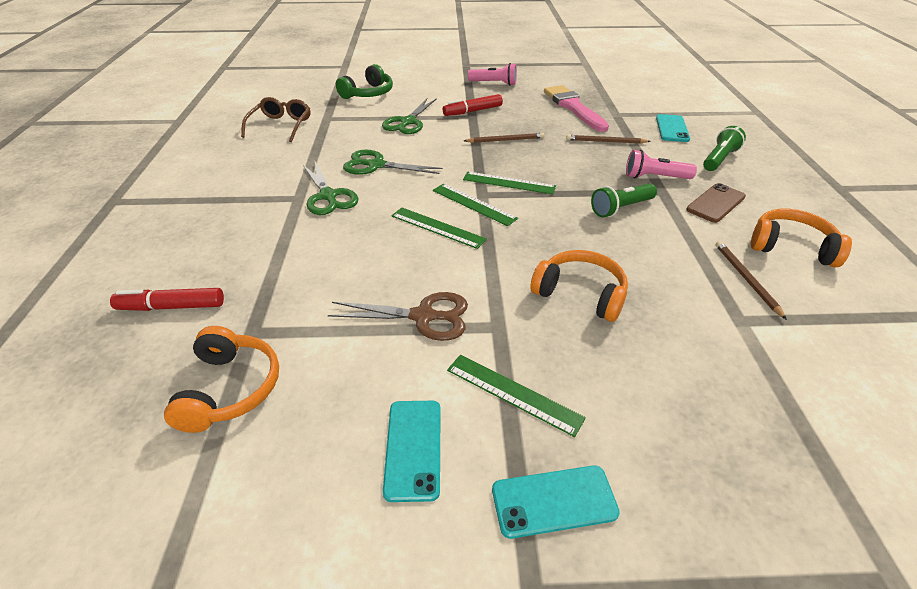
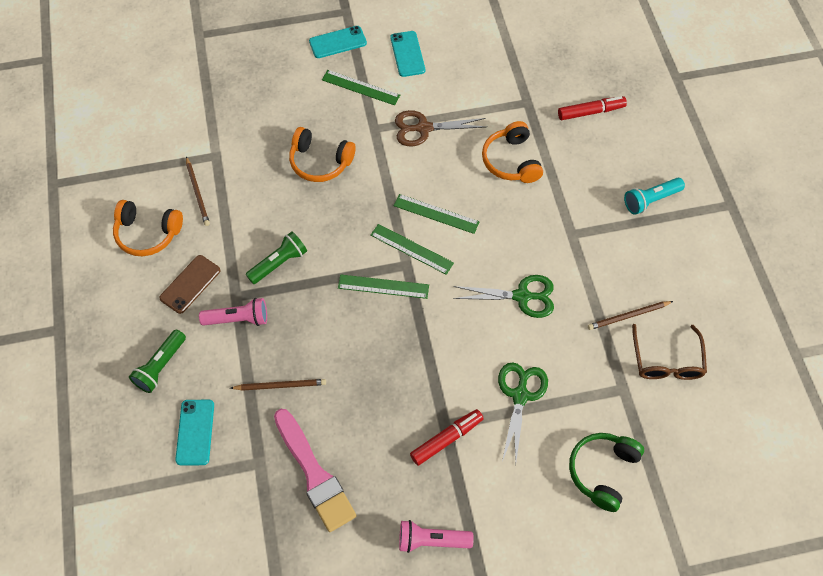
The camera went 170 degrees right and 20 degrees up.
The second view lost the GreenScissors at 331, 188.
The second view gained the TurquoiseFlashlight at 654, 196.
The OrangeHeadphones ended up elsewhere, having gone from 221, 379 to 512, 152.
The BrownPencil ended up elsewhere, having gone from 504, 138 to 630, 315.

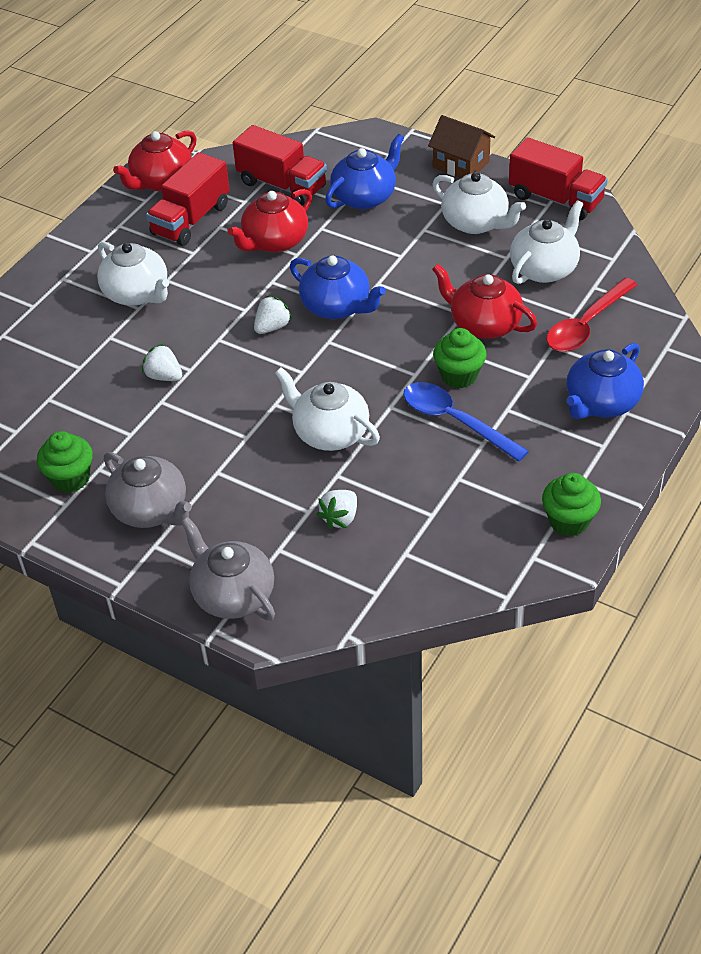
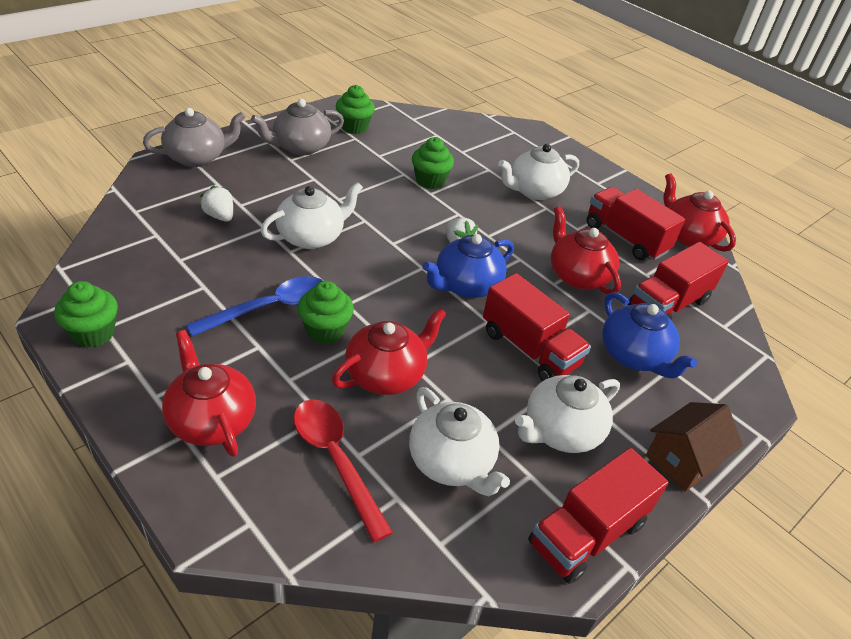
The camera went 100 degrees right and 5 degrees down.
The second view gained the RedTruck at 537, 327.
Where the WhiteStrawberry stood at 162, 362, the GreenCupcake came to stand at 433, 163.
What was the BlueTeapot at 605, 381 turned into the RedTeapot at 209, 393.

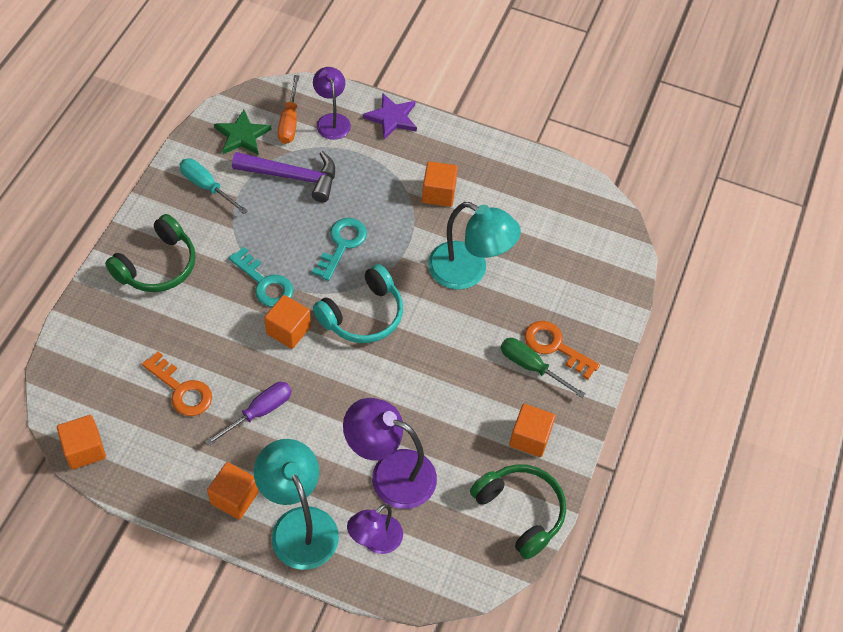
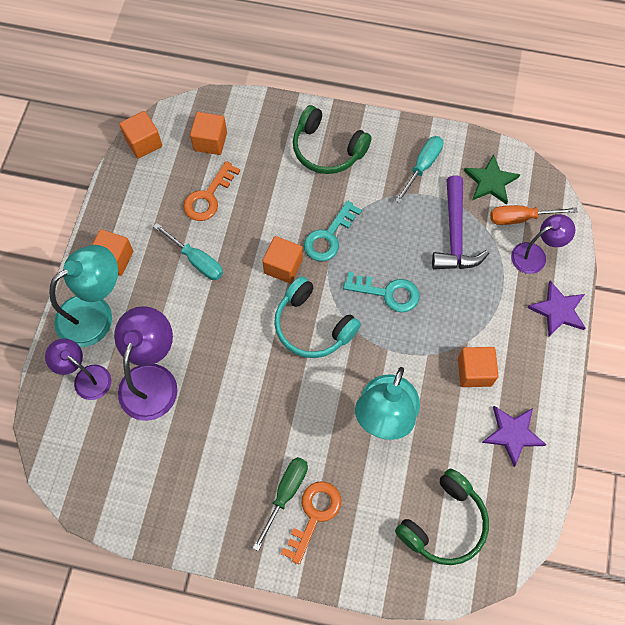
The camera went 85 degrees right and 10 degrees up.
The second view gained the PurpleStar at 514, 436.
The GreenHeadphones ended up elsewhere, having gone from 518, 511 to 442, 517.
The OrangeCube ended up elsewhere, having gone from 532, 430 to 208, 133.
What was the PurpleScrewdriver at 248, 414 turned into the TurquoiseScrewdriver at 188, 251.

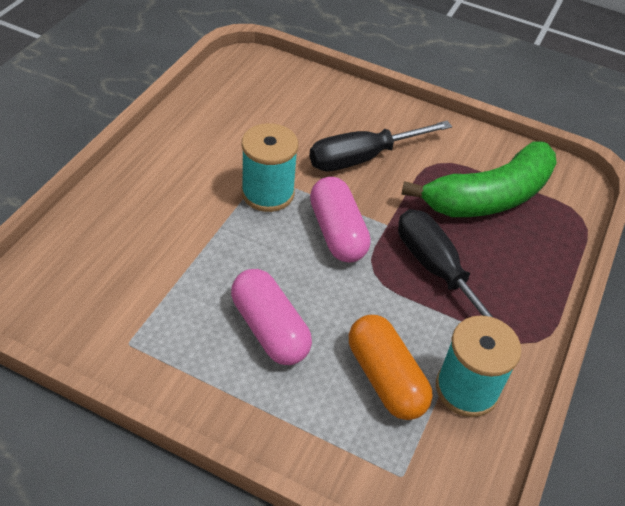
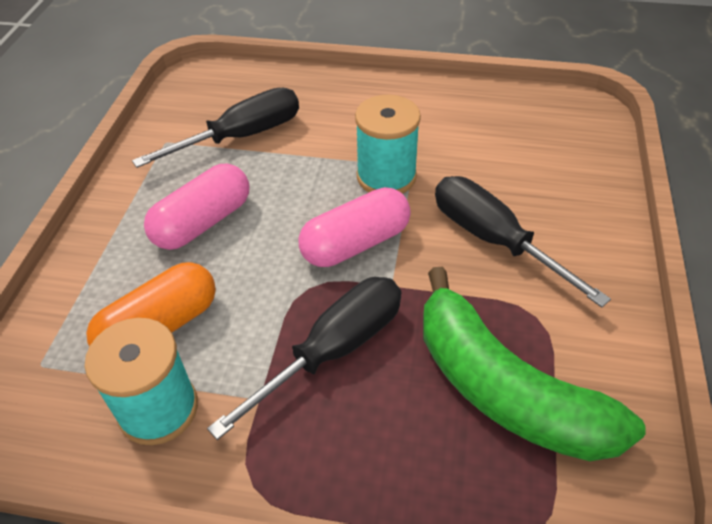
The camera went 80 degrees right and 0 degrees up.
The second view gained the BlackScrewdriver at 215, 127.

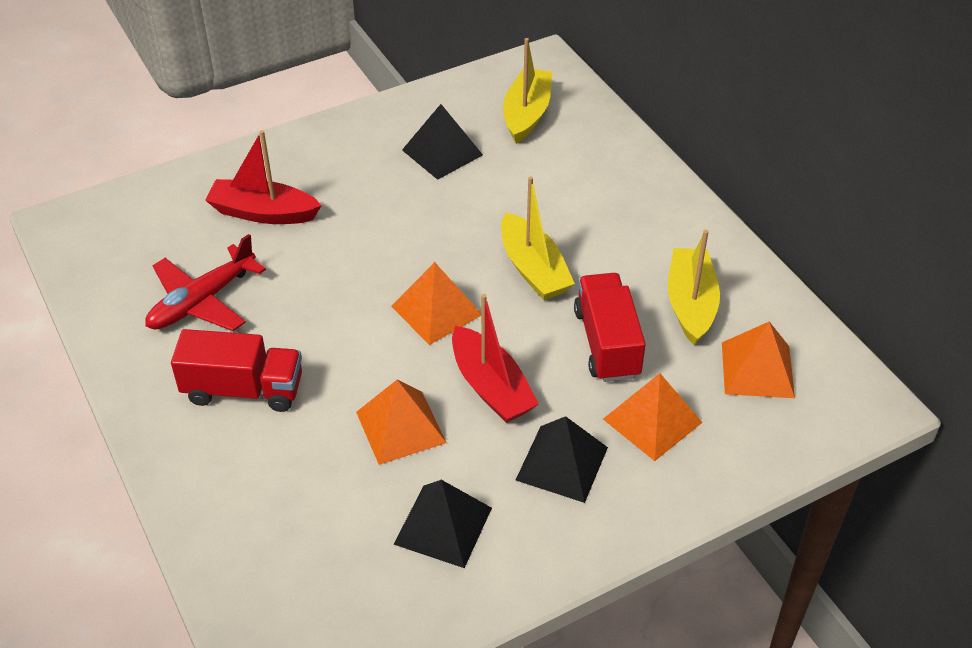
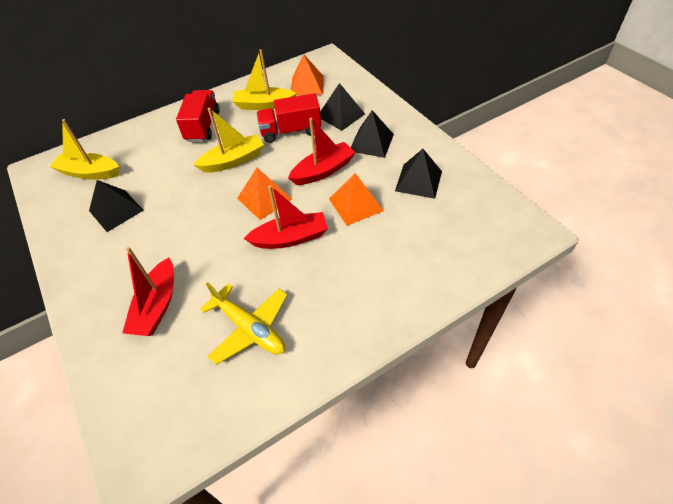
The camera went 90 degrees left and 5 degrees up.
The second view gained the RedBoat at 286, 217.
The RedTruck ended up elsewhere, having gone from 236, 370 to 198, 116.
What was the RedPlane at 205, 282 turned into the YellowPlane at 243, 323.
What was the OrangePyramid at 653, 417 turned into the BlackPyramid at 342, 107.

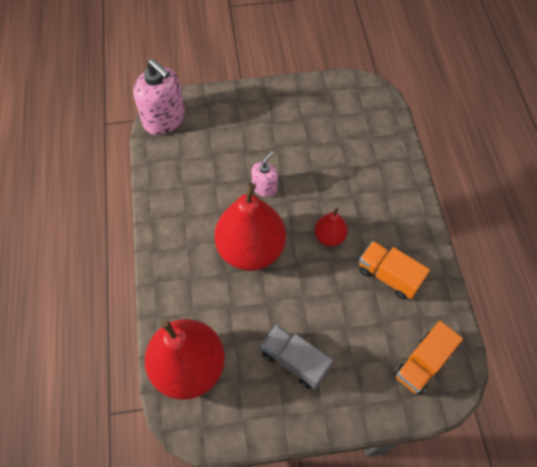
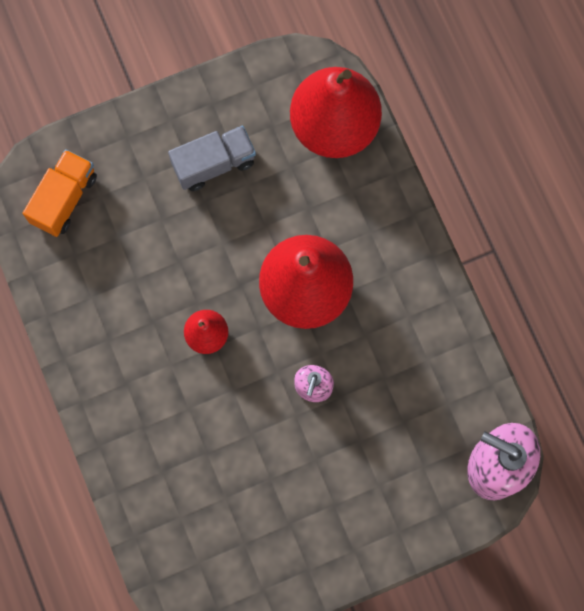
The camera went 165 degrees right and 15 degrees up.
The second view lost the OrangeTruck at 394, 270.
The GreyTruck at 297, 357 ended up facing another way, 45 degrees counterclockwise from before.

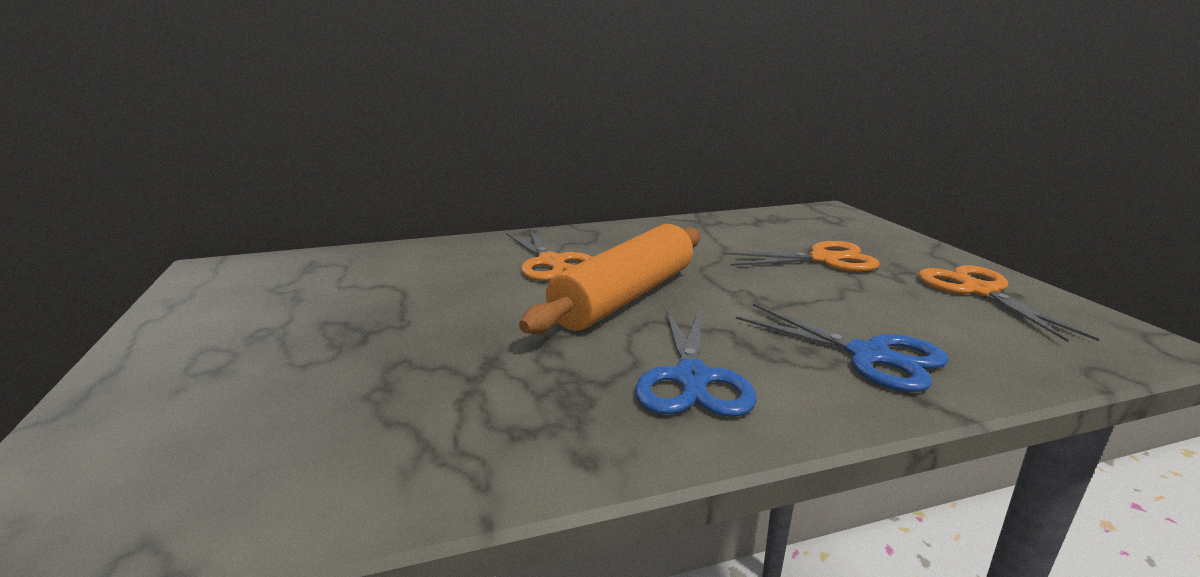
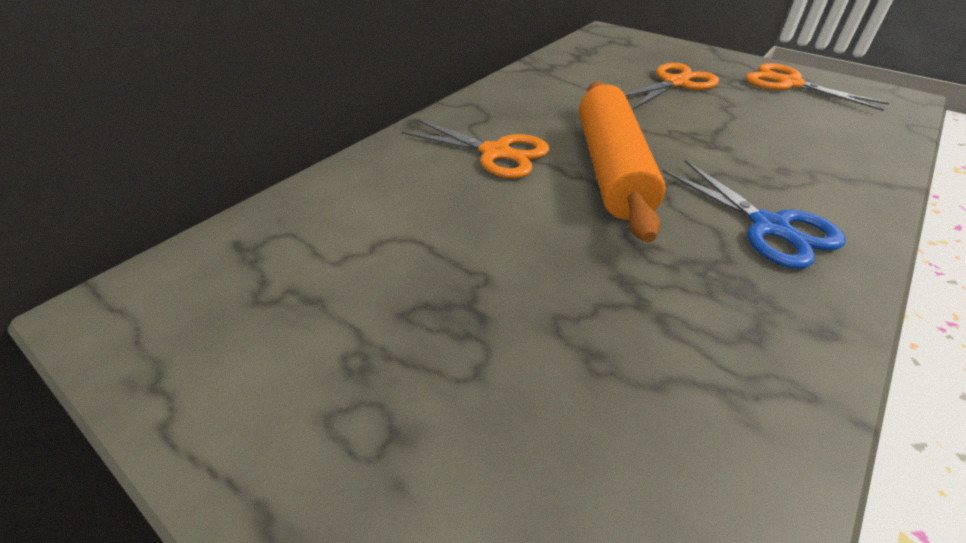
The camera went 35 degrees left and 20 degrees up.
The second view lost the BlueScissors at 842, 348.

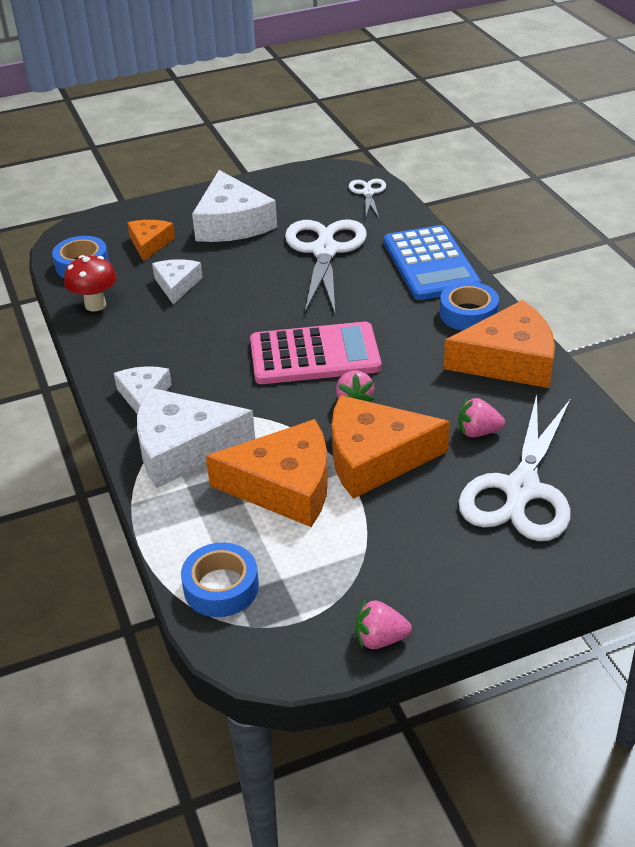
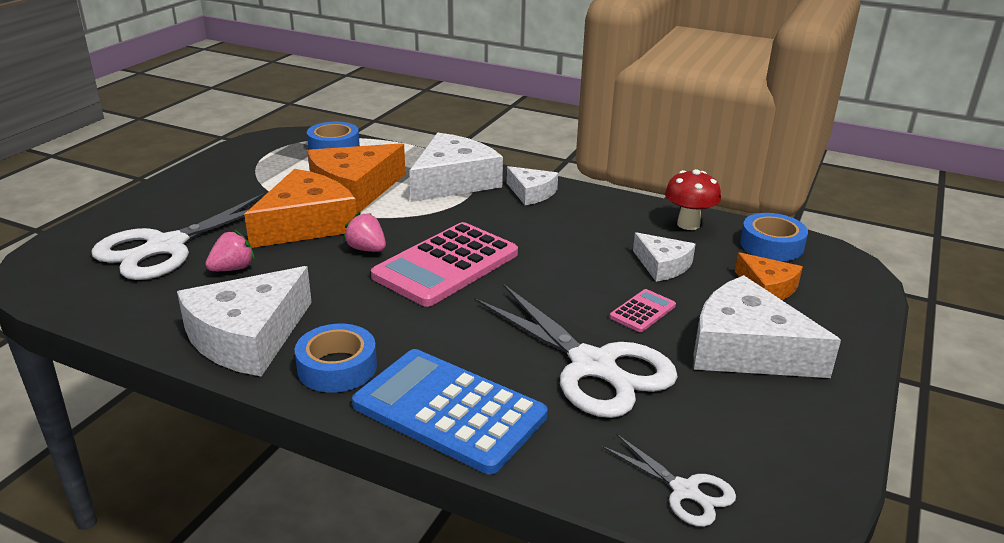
The camera went 135 degrees right and 10 degrees down.
The second view lost the PinkStrawberry at 383, 623.
The second view gained the PinkCalculator at 643, 310.
What was the OrangeCheese at 499, 344 turned into the WhiteCheese at 244, 321.
The WhiteScissors at 514, 467 ended up facing another way, 120 degrees counterclockwise from before.

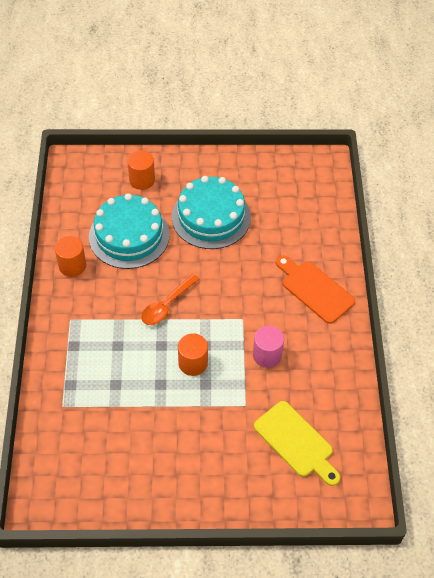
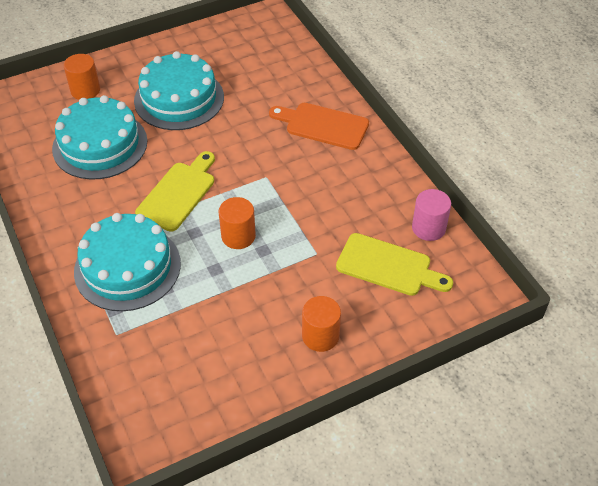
The camera went 25 degrees left and 5 degrees down.
The second view gained the TurquoiseCake at 127, 262.
The OrangeCylinder ended up elsewhere, having gone from 70, 256 to 321, 324.
The PinkCylinder ended up elsewhere, having gone from 268, 347 to 431, 215.
Where the OrangeSpoon stood at 170, 299, the YellowCuttingBoard came to stand at 175, 191.

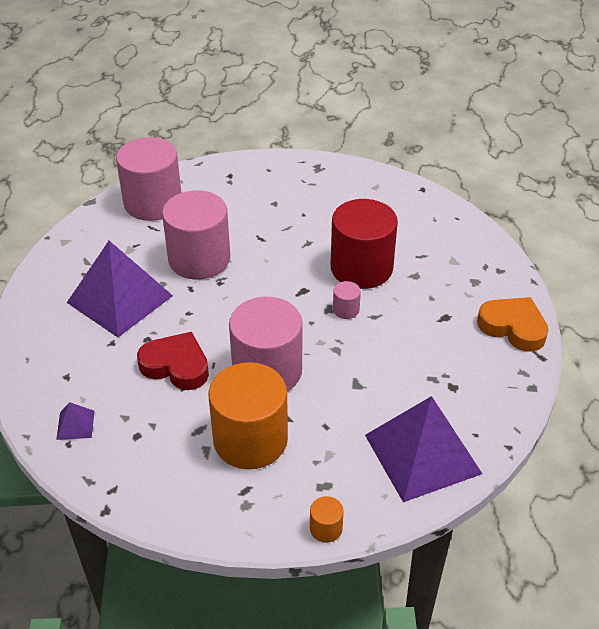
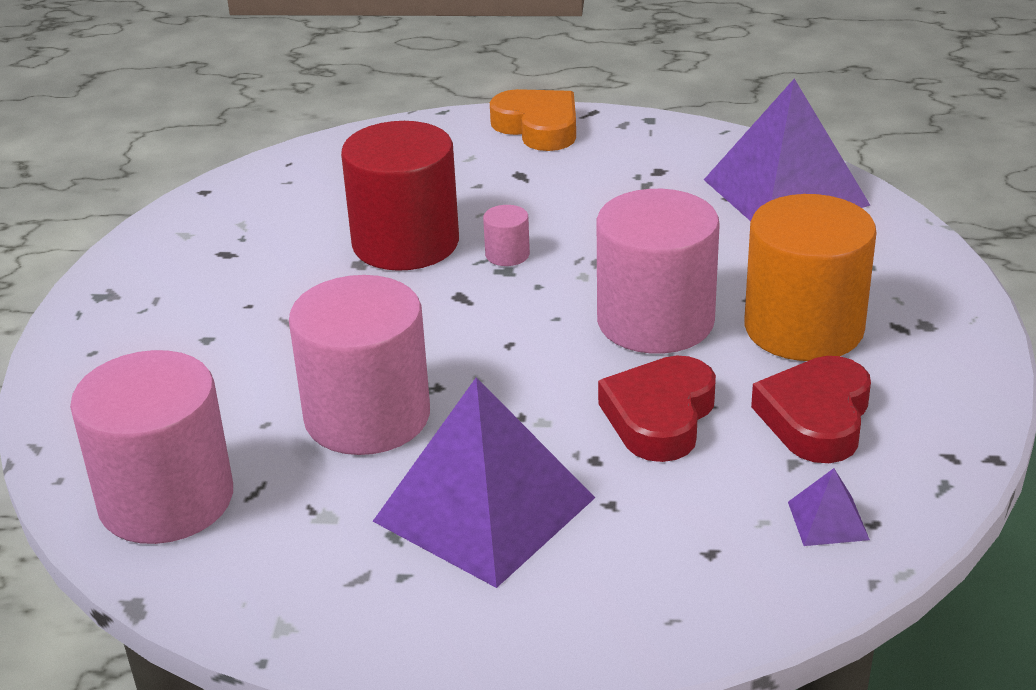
The camera went 90 degrees left and 10 degrees down.
The second view lost the OrangeCylinder at 327, 519.
The second view gained the RedHeart at 811, 409.
The OrangeHeart at 513, 324 ended up facing another way, 105 degrees clockwise from before.

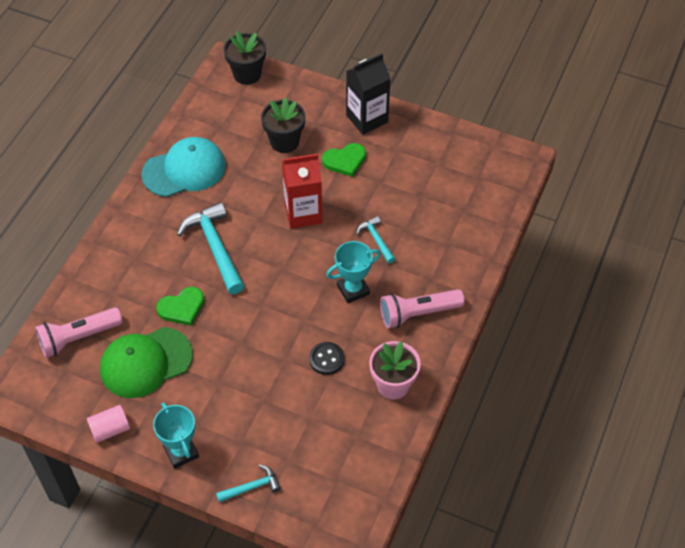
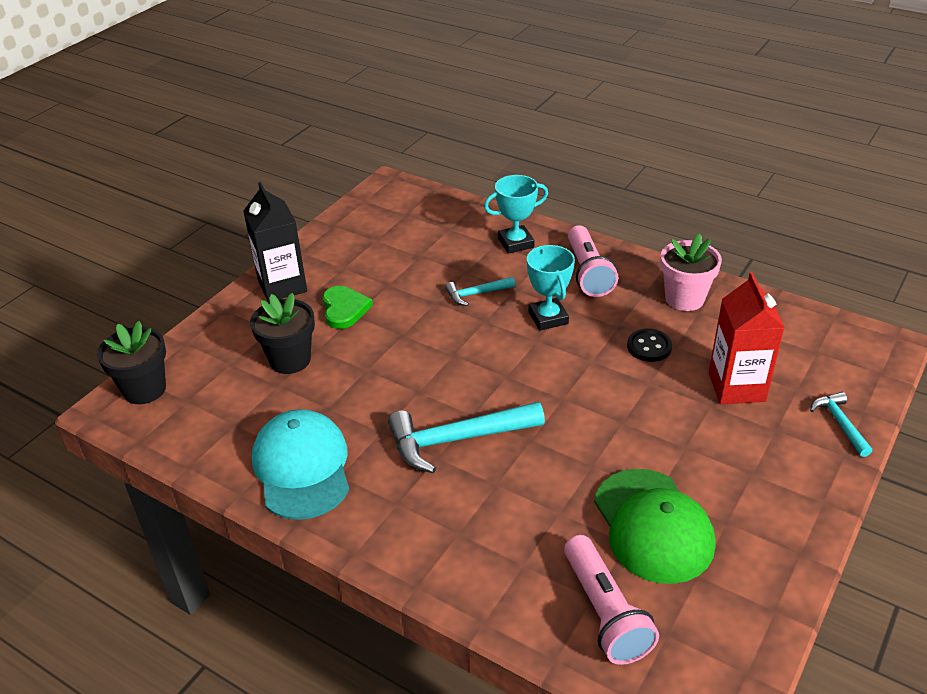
The camera went 80 degrees left and 15 degrees down.
The second view lost the PinkCylinder at 108, 424.
The second view lost the GreenHeart at 180, 306.
The TurquoiseTrophy ended up elsewhere, having gone from 176, 435 to 516, 214.
The RedCarton ended up elsewhere, having gone from 302, 191 to 747, 338.

